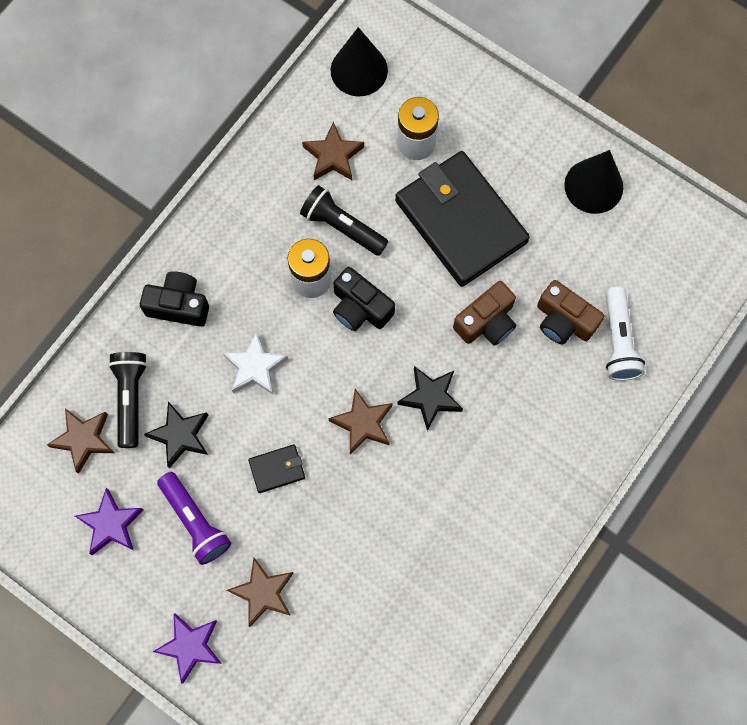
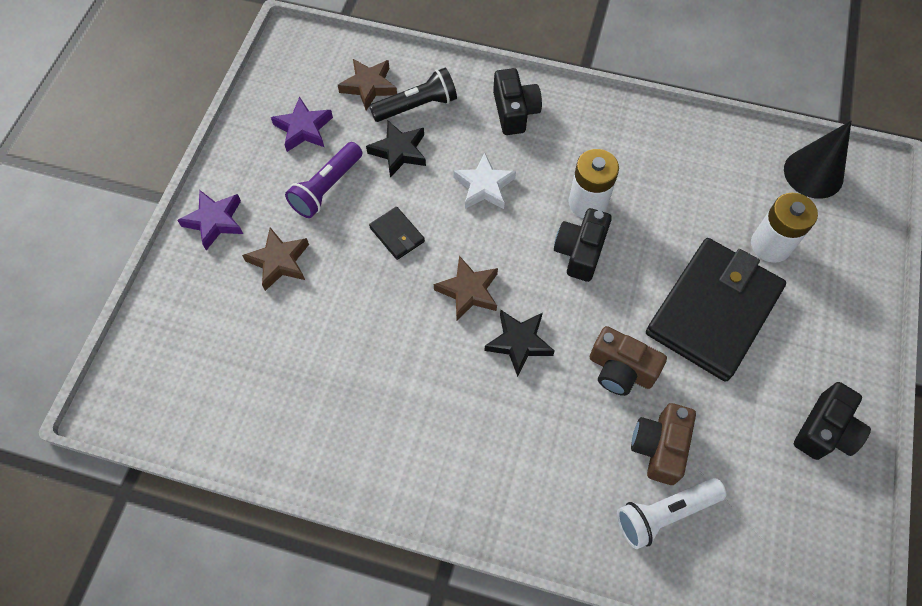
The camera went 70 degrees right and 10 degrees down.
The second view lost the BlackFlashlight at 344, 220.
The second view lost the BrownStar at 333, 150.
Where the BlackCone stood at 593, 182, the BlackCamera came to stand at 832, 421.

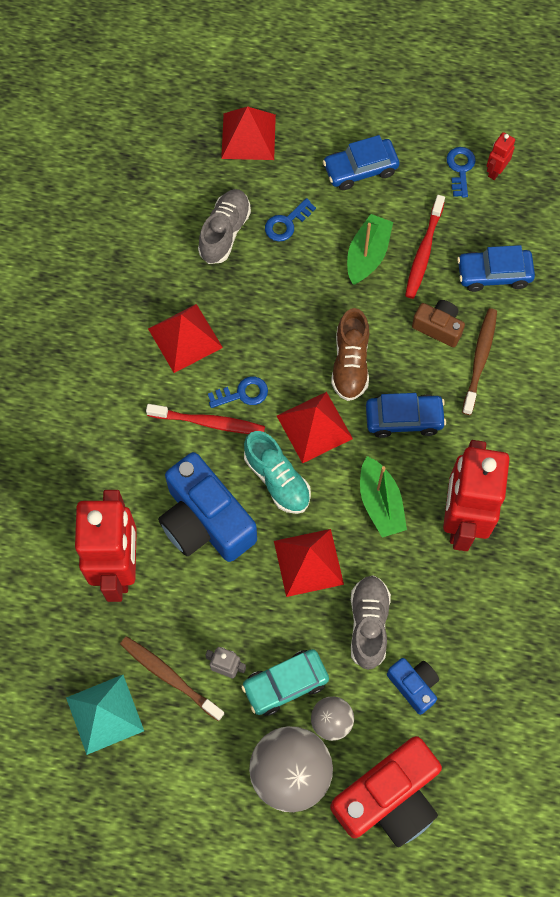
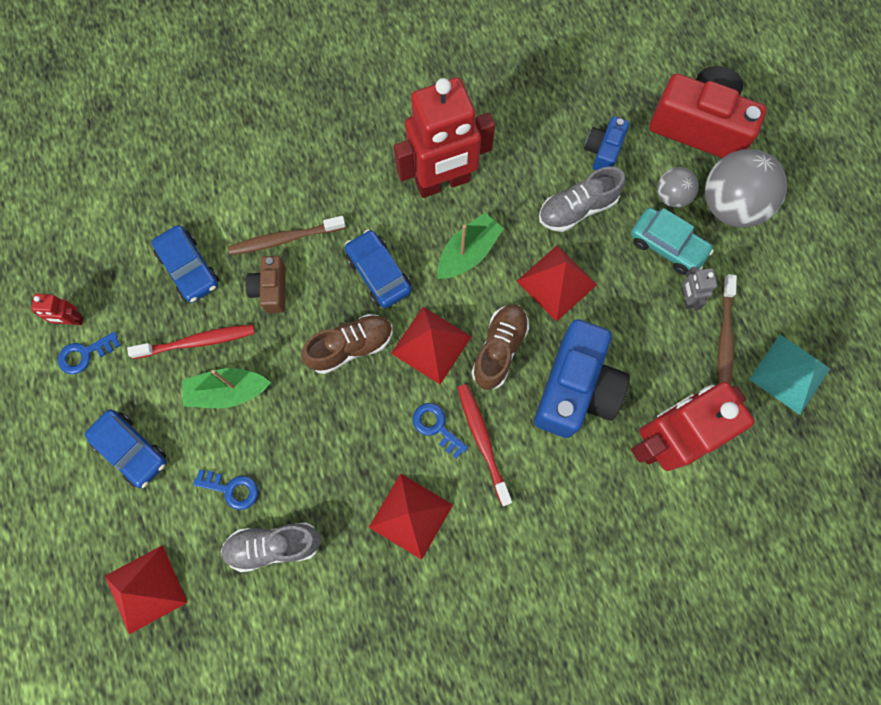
The camera went 120 degrees left and 5 degrees up.
What was the TurquoiseShoe at 277, 472 turned into the BrownShoe at 500, 347.

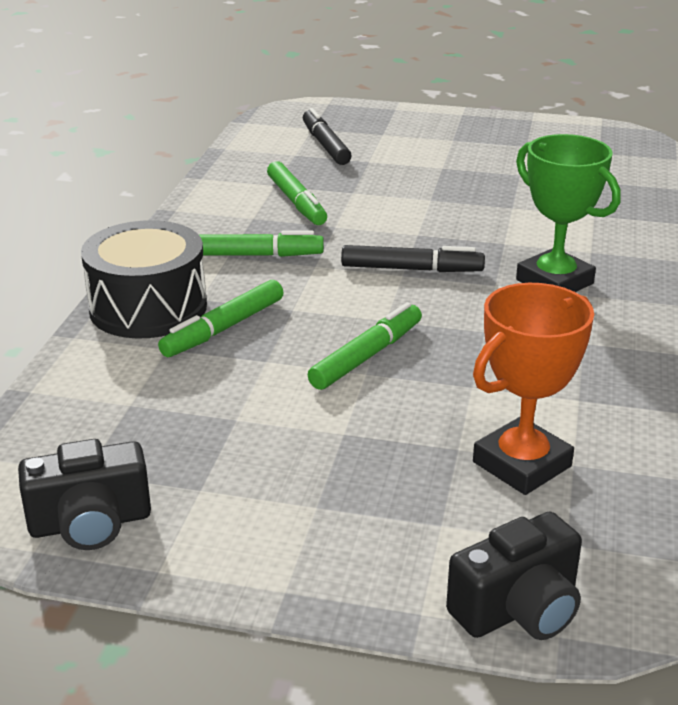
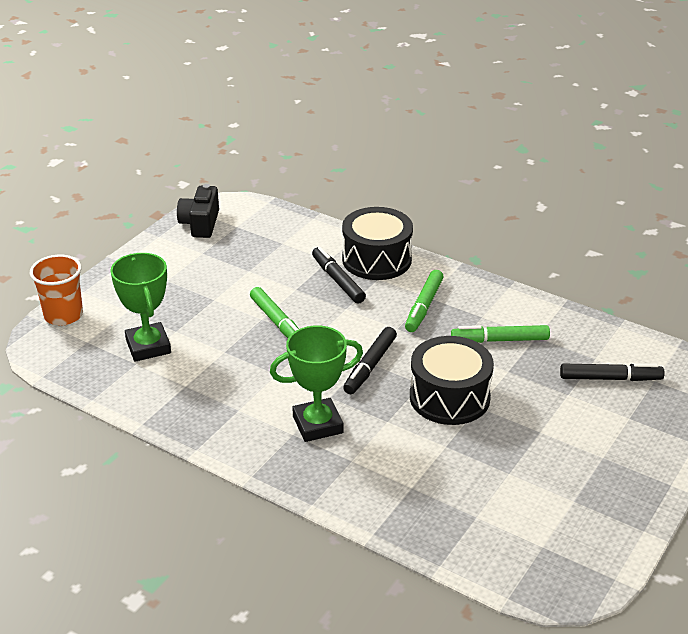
The camera went 110 degrees right and 5 degrees up.
The second view gained the BlackDrum at 452, 380.
Where the BlackCamera stood at 514, 576, the OrangeCup came to stand at 56, 290.
What was the GreenMarker at 221, 318 turned into the BlackMarker at 339, 275.
What was the OrangeTrophy at 533, 389 turned into the GreenTrophy at 140, 307.

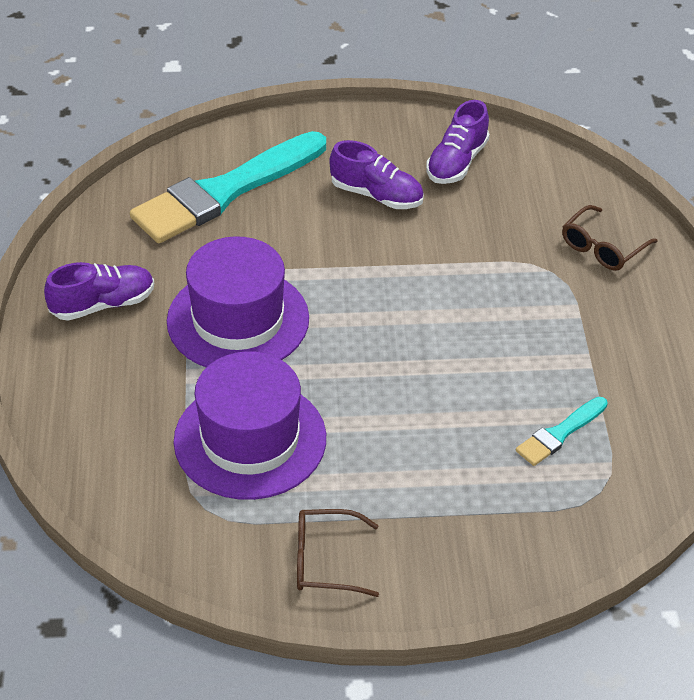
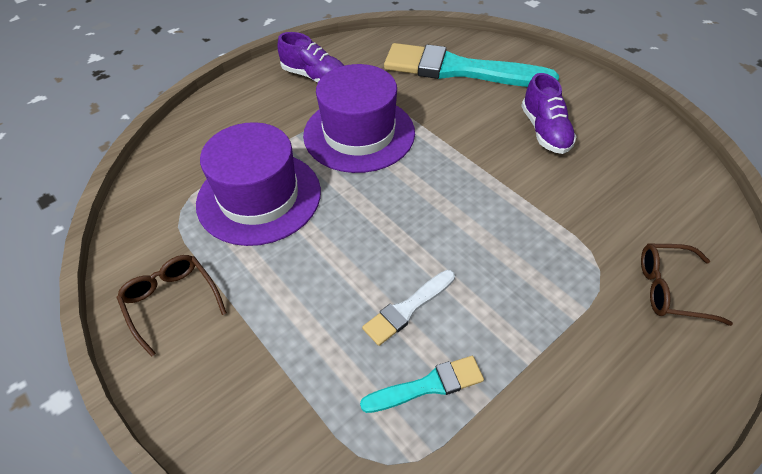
The camera went 55 degrees right and 5 degrees up.
The second view lost the PurpleShoe at 458, 142.
The second view gained the WhiteBrush at 408, 308.
The TurquoiseBrush at 562, 431 ended up facing another way, 150 degrees clockwise from before.

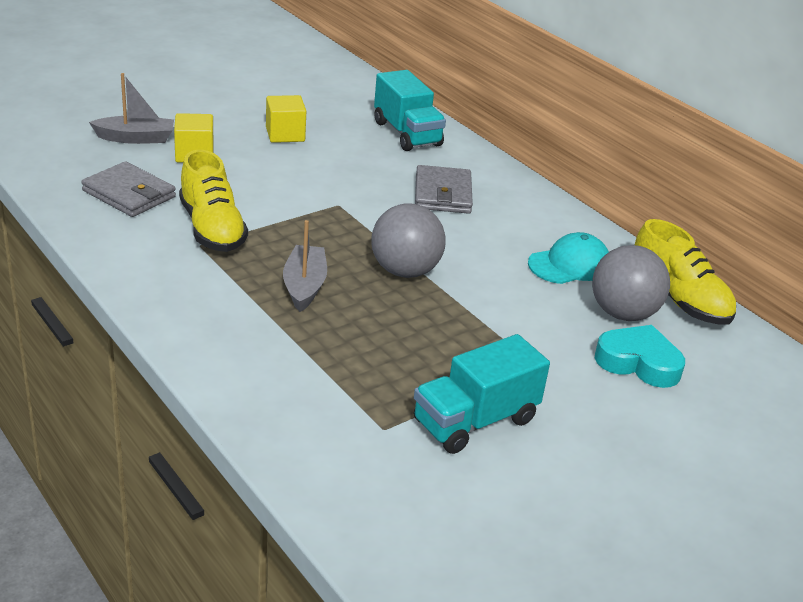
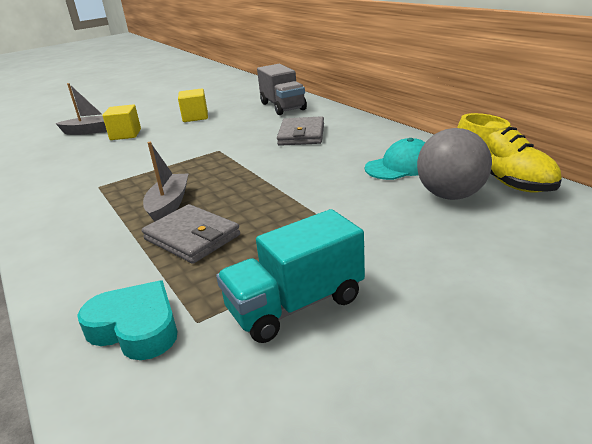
The camera went 10 degrees right and 5 degrees down.
The second view lost the YellowShoe at 213, 201.
The second view lost the GreyBall at 408, 240.
The GreyWallet ended up elsewhere, having gone from 128, 189 to 191, 234.
The TurquoiseHeart ended up elsewhere, having gone from 640, 356 to 127, 320.
What was the TurquoiseTruck at 410, 110 turned into the GreyTruck at 282, 89.

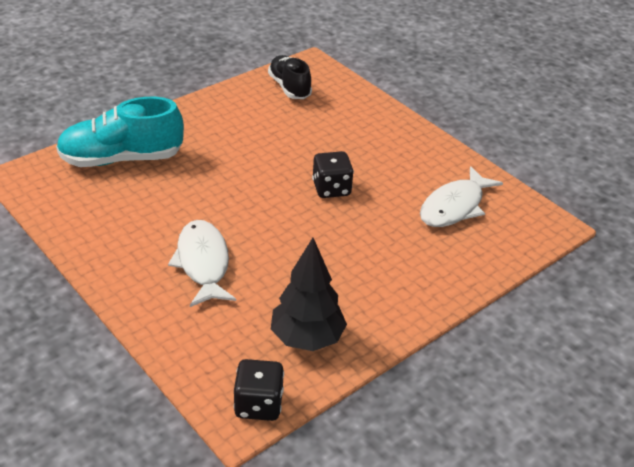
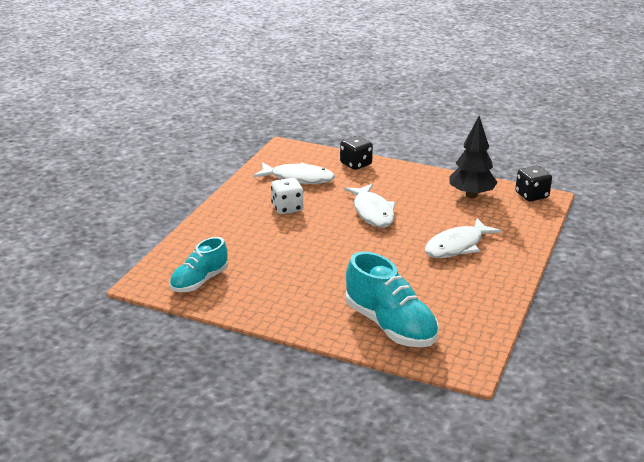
The camera went 115 degrees left and 10 degrees down.
The second view gained the WhiteDice at 287, 196.
The second view gained the WhiteFish at 370, 205.
The BlackDice ended up elsewhere, having gone from 333, 174 to 356, 153.
What was the BlackShoe at 290, 77 turned into the TurquoiseShoe at 199, 264.

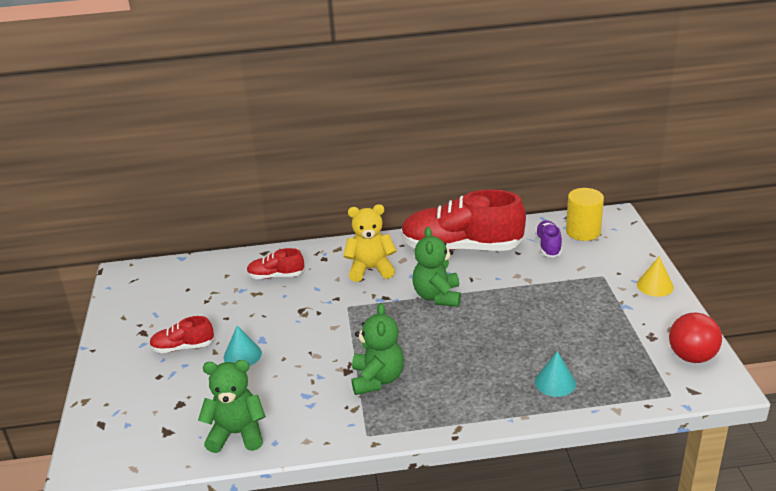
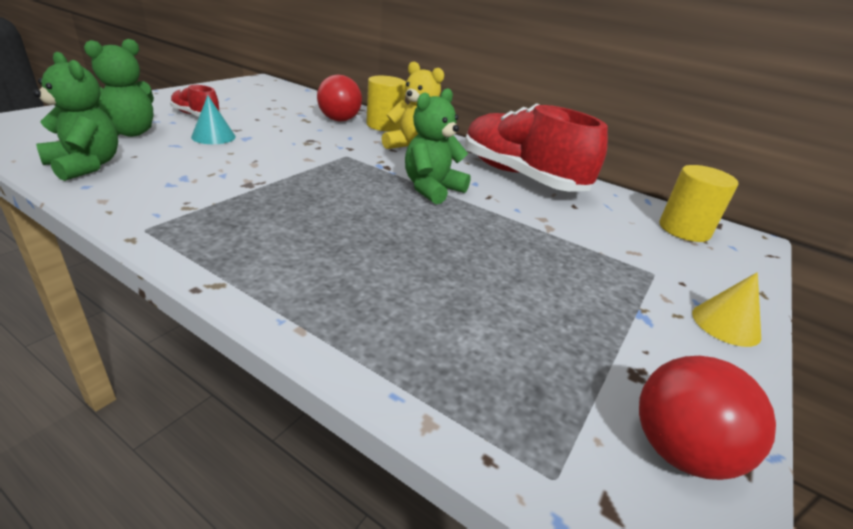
The camera went 35 degrees right and 0 degrees up.
The second view lost the PurpleShoe at 548, 238.
The second view lost the TurquoiseCone at 555, 374.
The second view gained the YellowCylinder at 386, 103.
The GreenTeddyBear ended up elsewhere, having gone from 377, 349 to 119, 88.
Where the RedShoe stood at 275, 263, the RedBall came to stand at 339, 98.

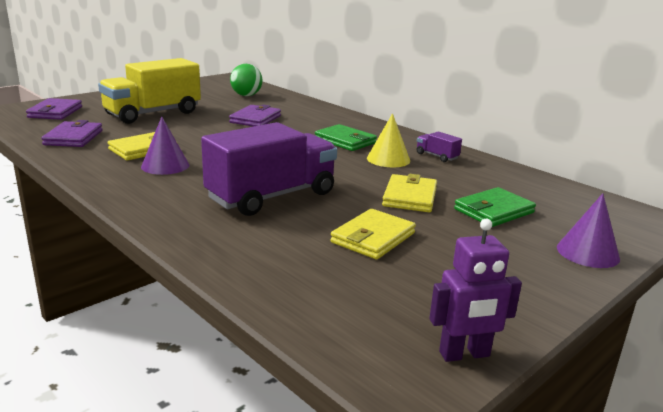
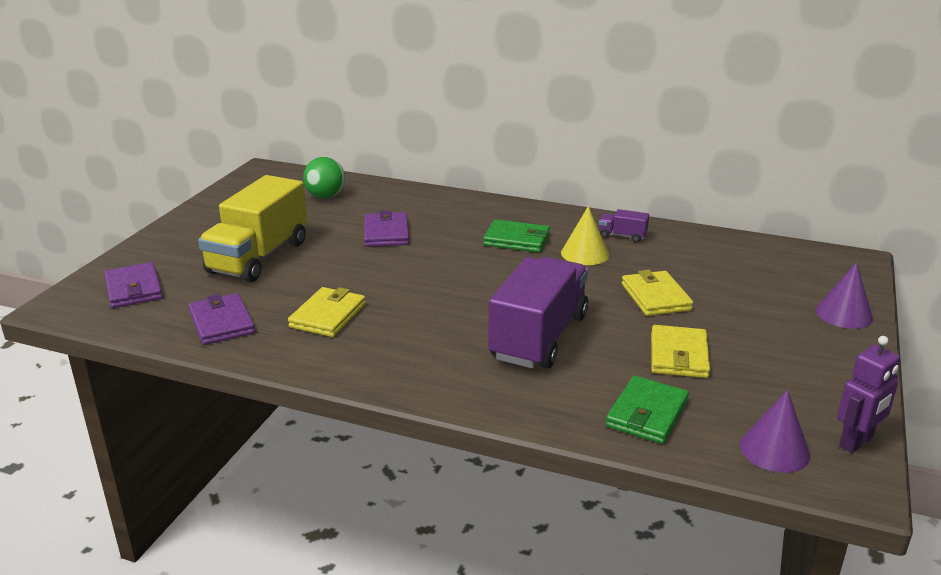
The camera went 25 degrees left and 5 degrees up.
The PurpleCone ended up elsewhere, having gone from 165, 145 to 775, 431.
The GreenWallet ended up elsewhere, having gone from 495, 207 to 647, 410.

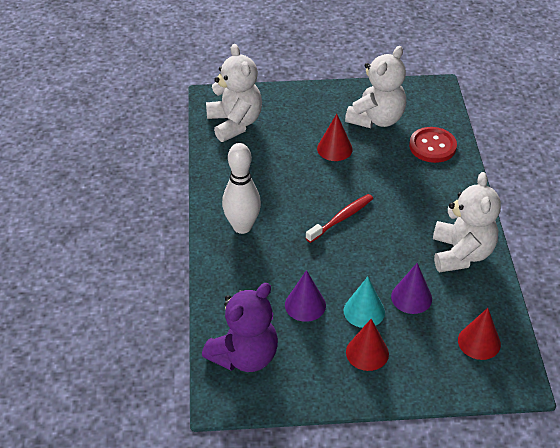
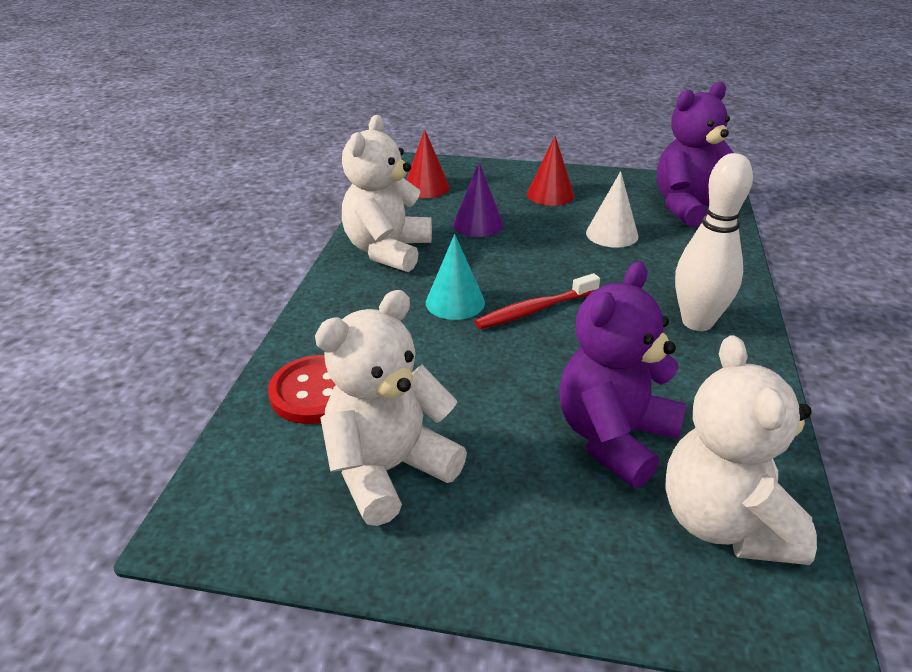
The camera went 165 degrees left and 10 degrees down.
The second view lost the RedCone at 335, 137.
The second view gained the PurpleTeddyBear at 622, 374.
The TurquoiseCone ended up elsewhere, having gone from 364, 302 to 455, 277.
What was the PurpleCone at 305, 296 turned into the WhiteCone at 612, 209.

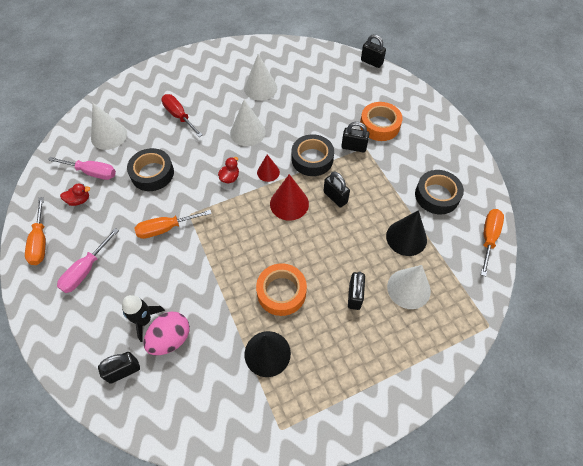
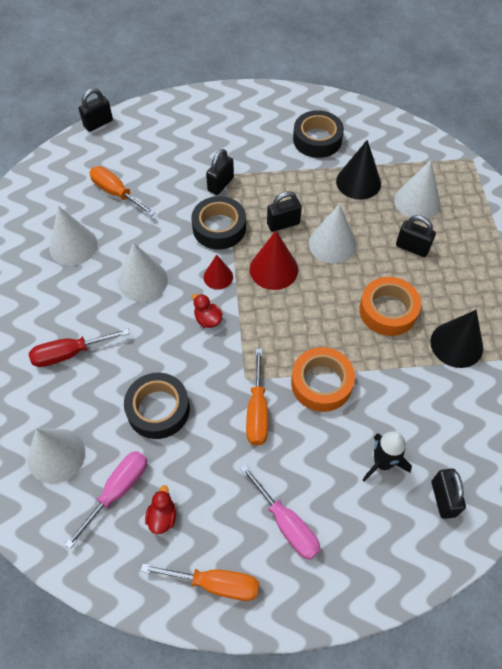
The camera went 70 degrees left and 0 degrees up.
The second view lost the PinkEgg at 166, 333.
The second view gained the WhiteCone at 332, 234.
The OrangeTape ended up elsewhere, having gone from 381, 121 to 323, 379.
The OrangeScrewdriver ended up elsewhere, having gone from 492, 242 to 122, 191.

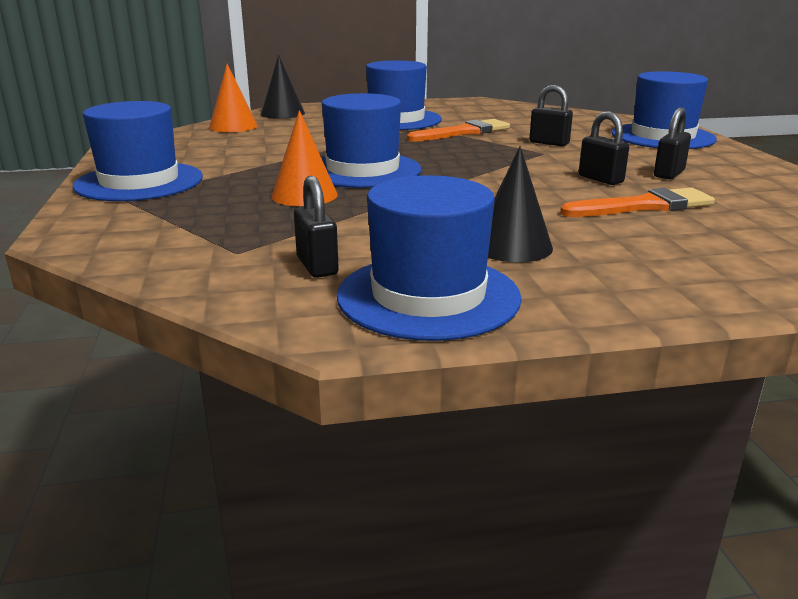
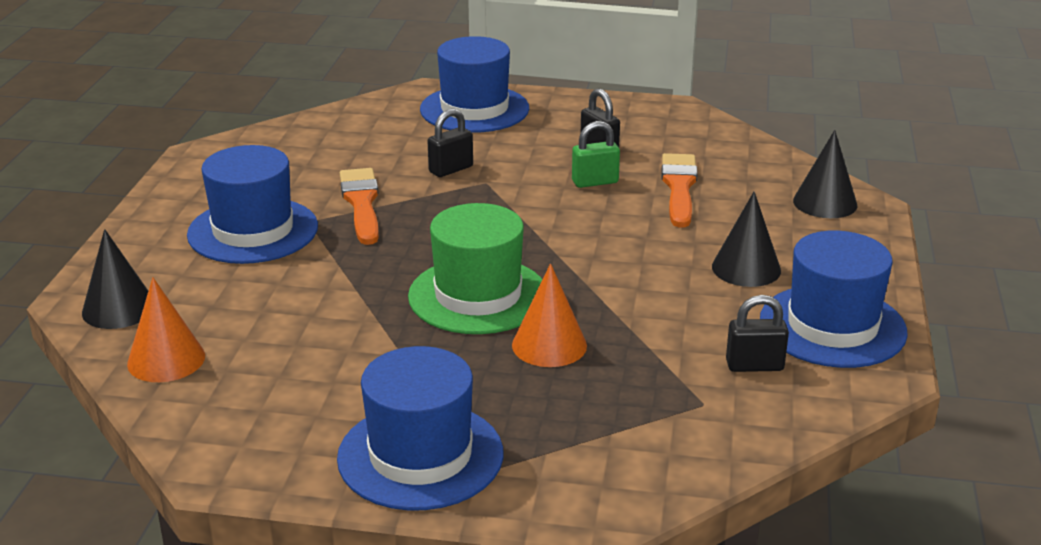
The camera went 70 degrees left and 5 degrees up.
The second view gained the BlackCone at 825, 174.
What was the BlueHat at 371, 140 turned into the GreenHat at 475, 268.
What was the BlackPadlock at 604, 148 turned into the GreenPadlock at 596, 154.

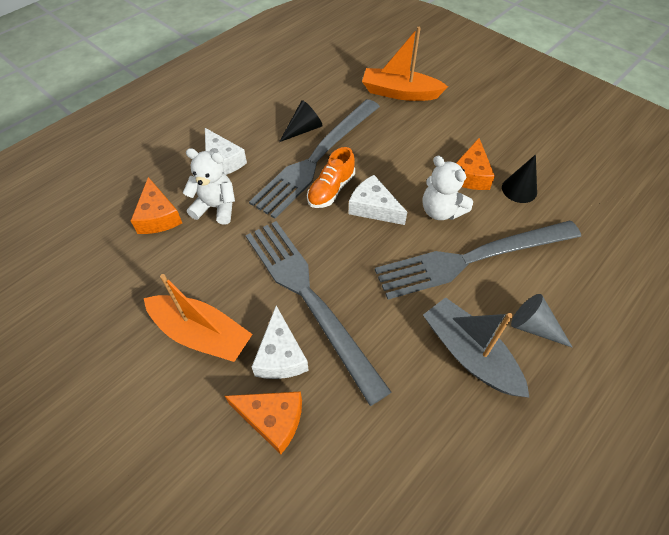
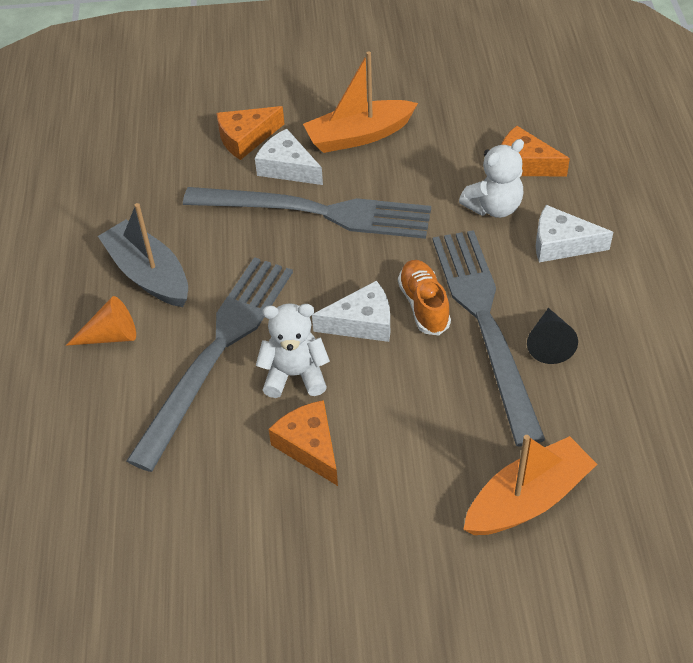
The camera went 135 degrees right and 5 degrees down.
The second view lost the BlackCone at 519, 178.
What was the GreyCone at 542, 321 turned into the OrangeCone at 101, 321.
The GreyBoat at 476, 347 ended up facing another way, 135 degrees counterclockwise from before.

